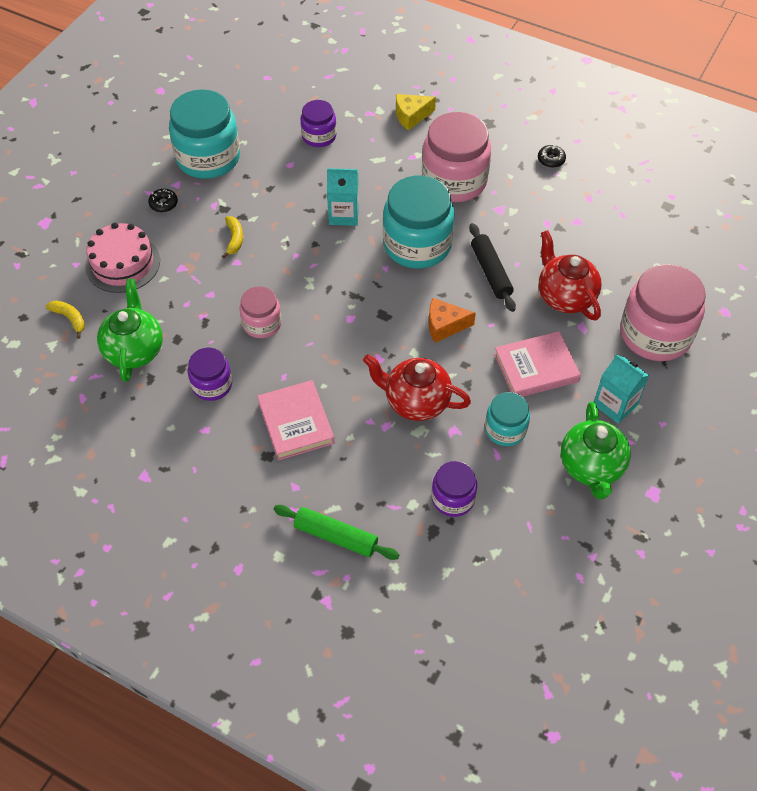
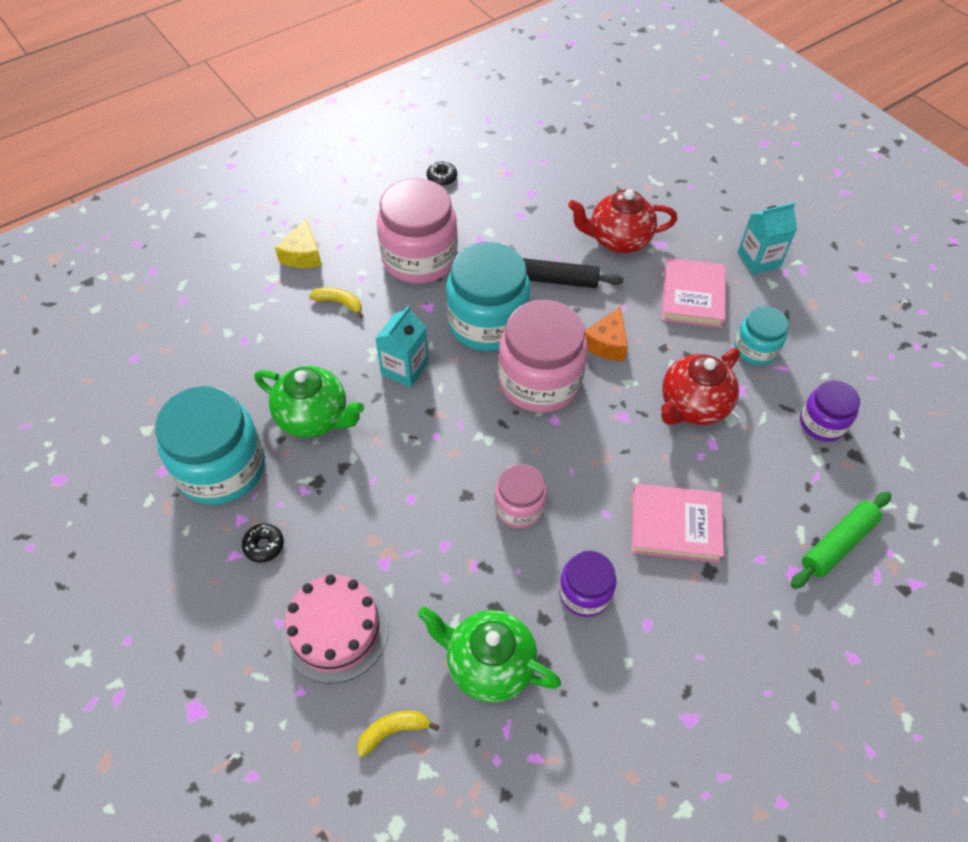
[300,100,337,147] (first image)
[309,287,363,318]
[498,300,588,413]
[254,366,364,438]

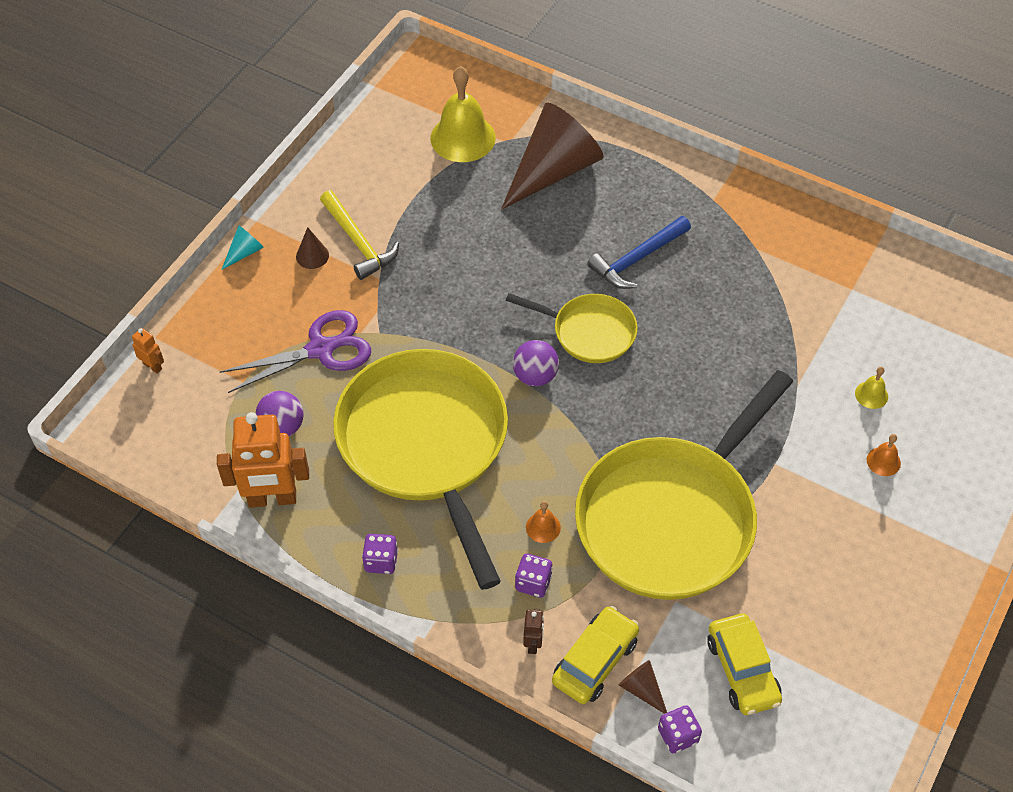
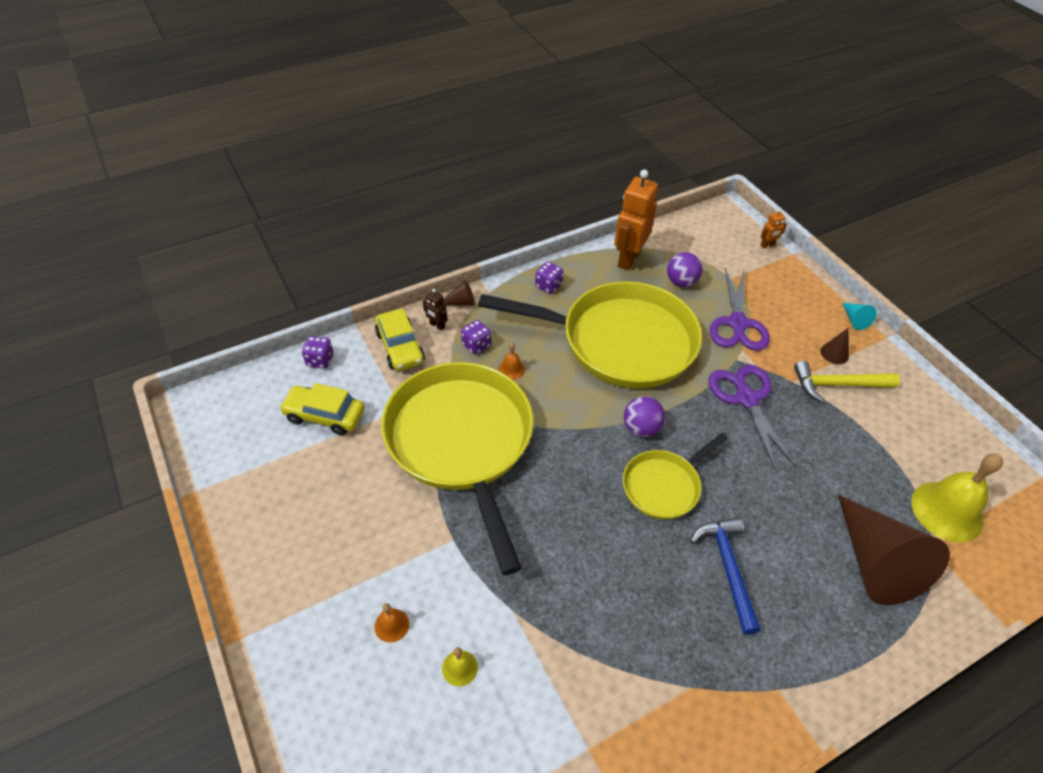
[443,280,475,305]
[709,365,797,471]

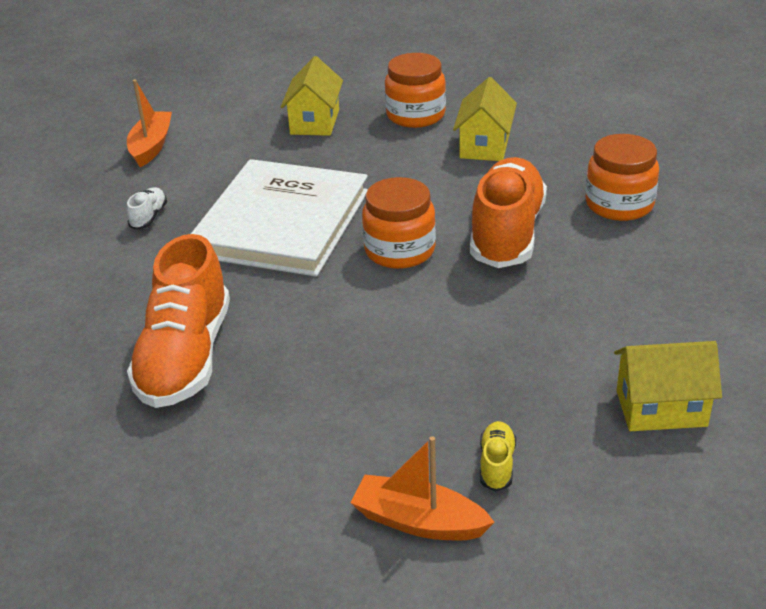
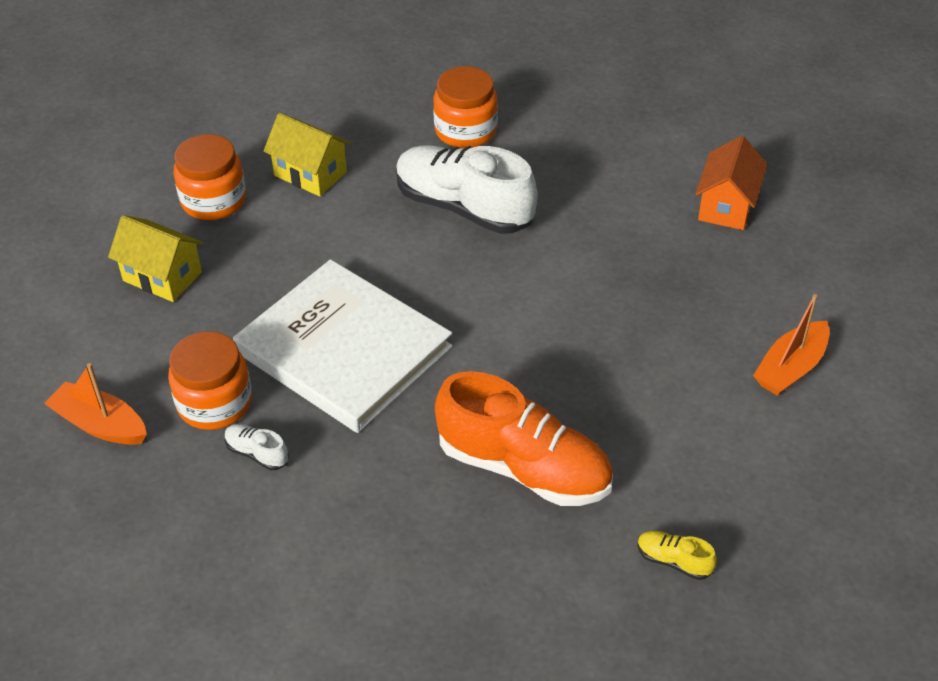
[396,145,537,234]
[168,331,252,430]
[695,136,768,230]
[637,531,717,580]

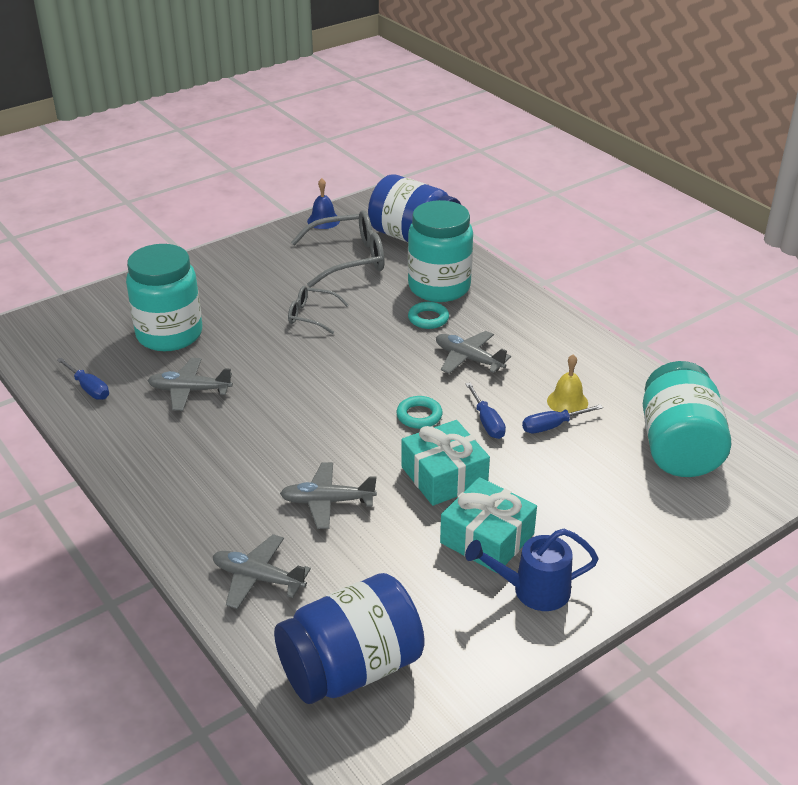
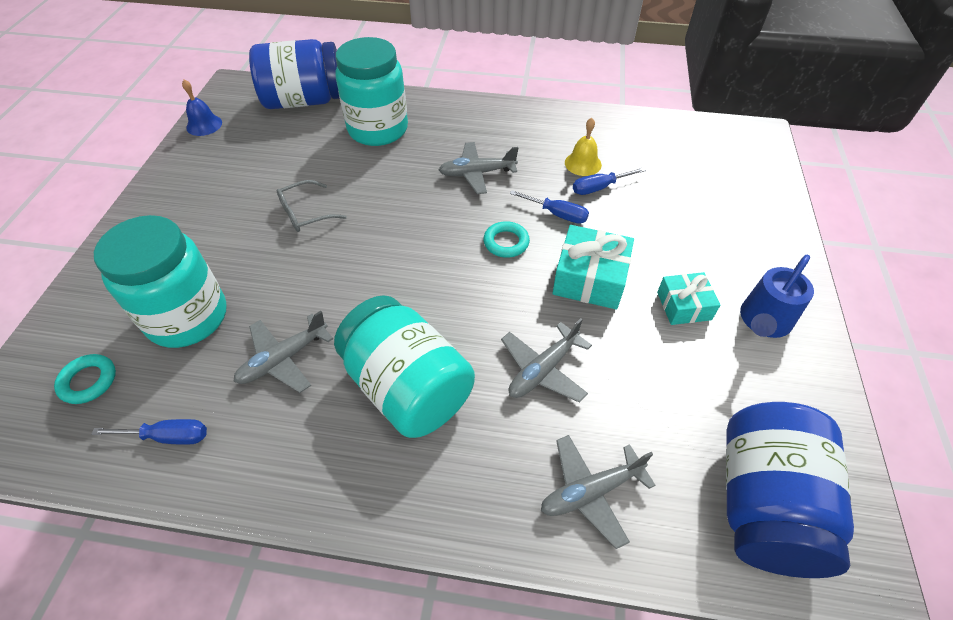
[291,210,385,288] (first image)
[54,354,116,404]
[334,295,475,438]
[573,167,646,195]
[657,272,720,325]

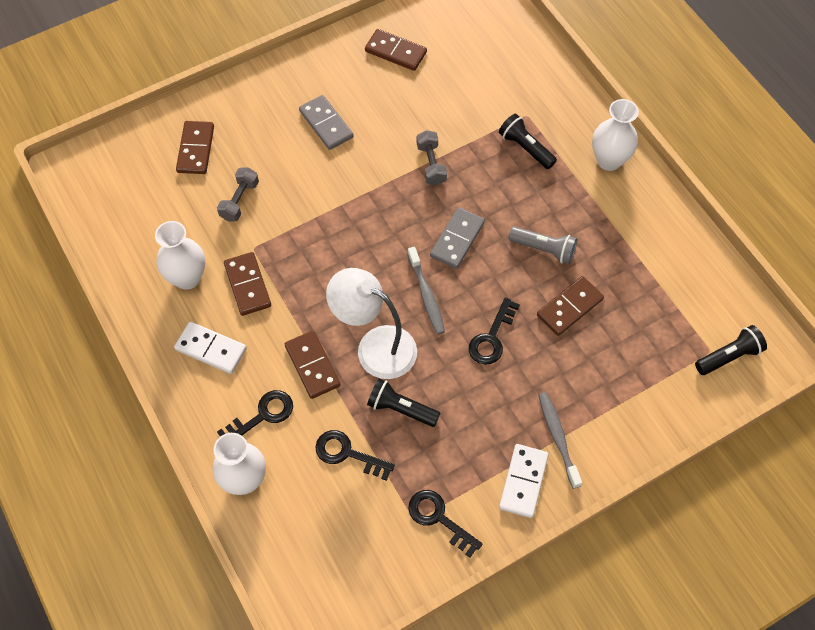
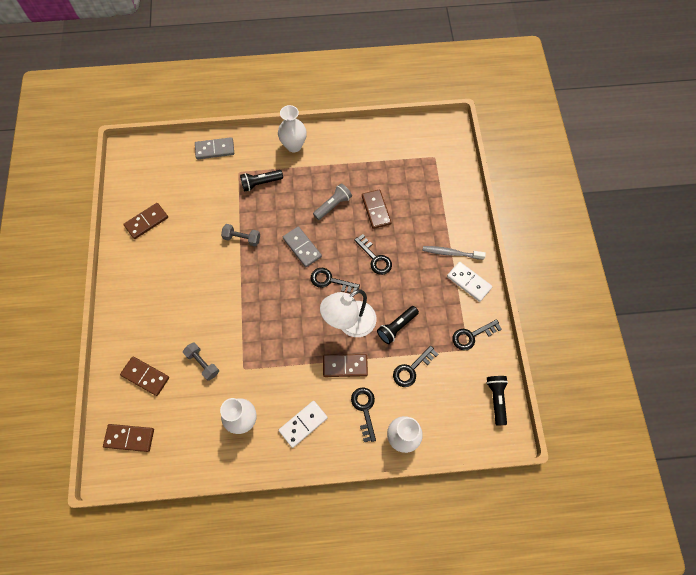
[195,137,234,159]
[311,268,360,293]
[103,424,154,452]
[486,376,508,425]

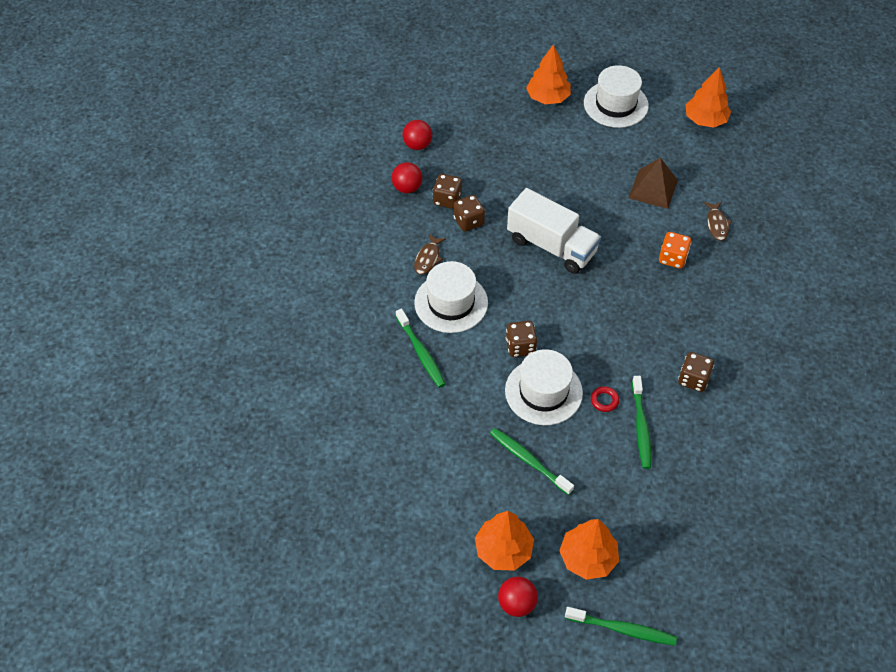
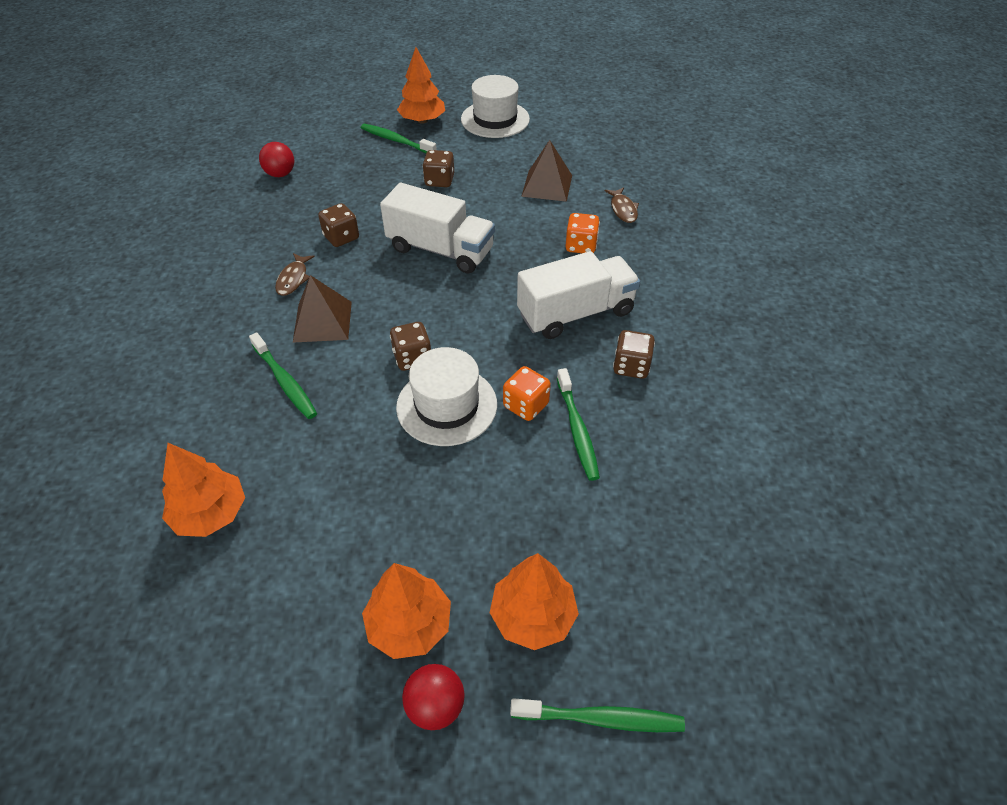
[162,443,245,537]
[392,162,422,193] (first image)
[422,150,454,187]
[293,275,352,343]
[503,366,551,421]
[361,124,437,153]
[517,251,640,339]

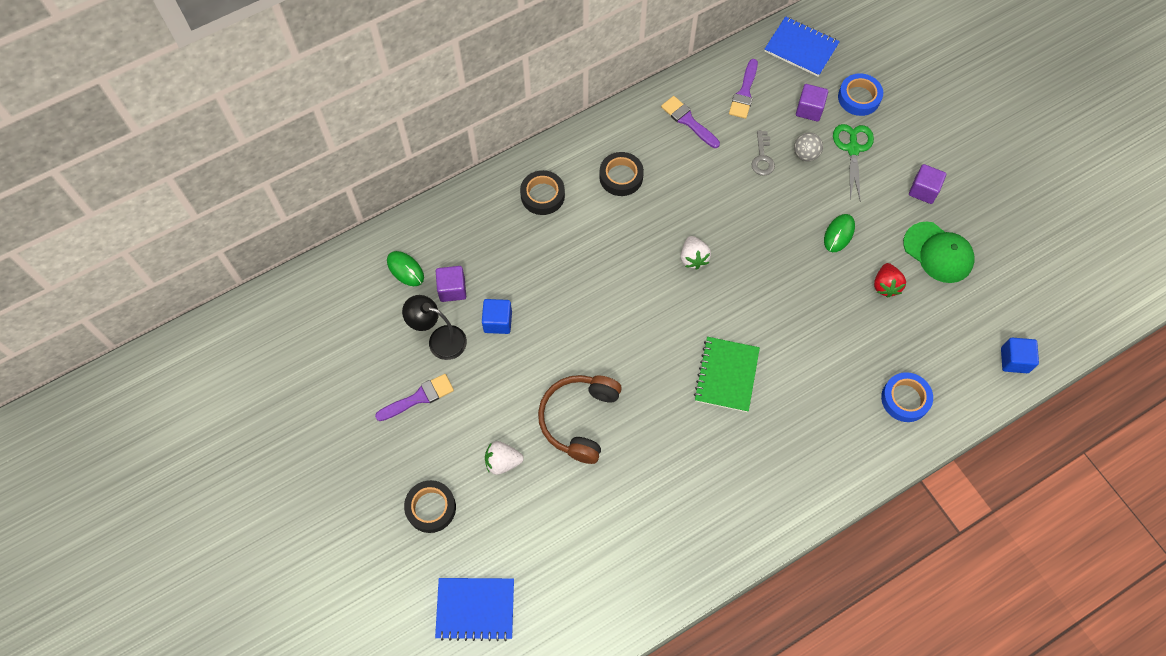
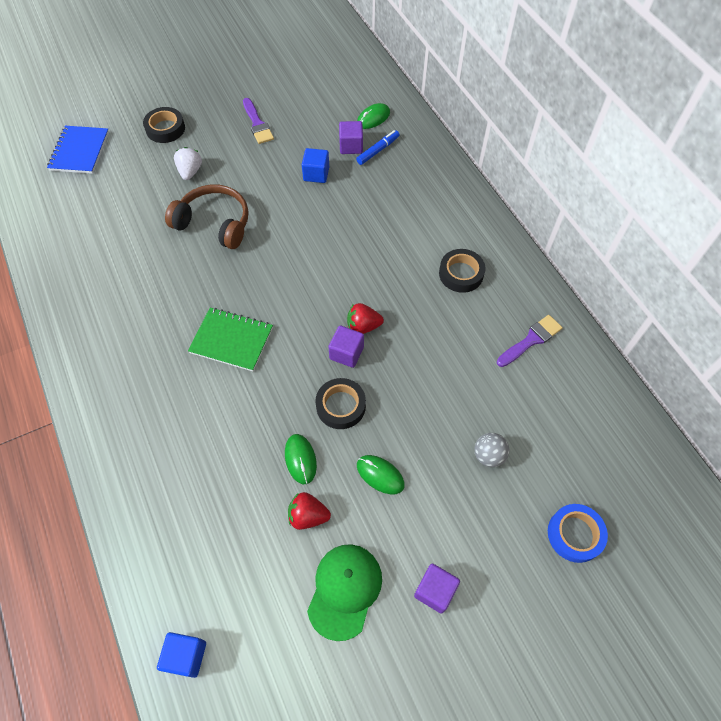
[764,16,840,77] (first image)
[729,59,758,119] (first image)
[329,326,364,368]
[833,124,874,199] (first image)
[752,130,775,176] (first image)
[315,378,366,429]
[307,544,382,641]
[347,303,384,334]
[402,295,467,360] (first image)
[881,372,933,422] (first image)
[356,130,399,165]
[285,434,317,484]

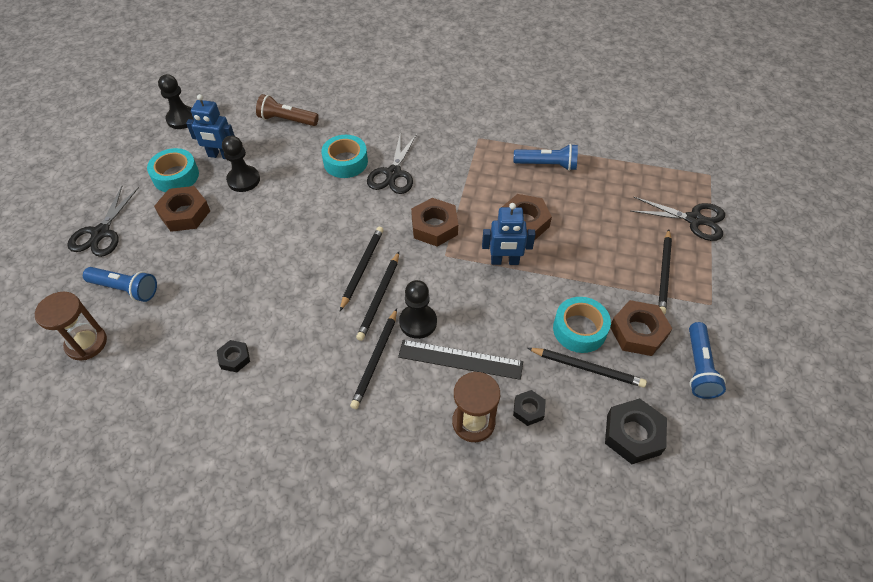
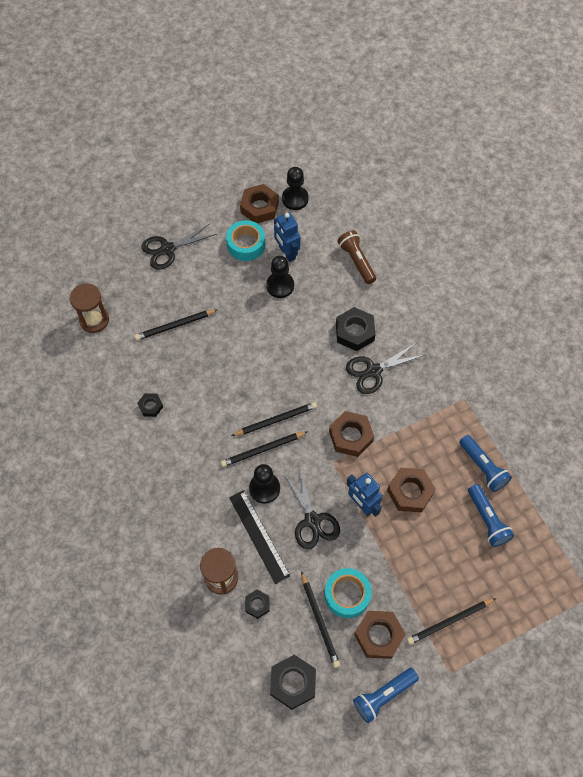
[336,307,376,351]
[240,184,279,223]
[284,467,340,549]
[468,484,514,547]
[134,310,217,341]

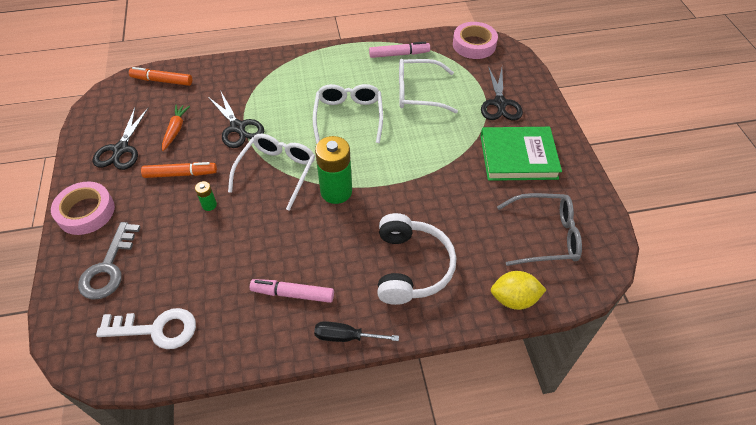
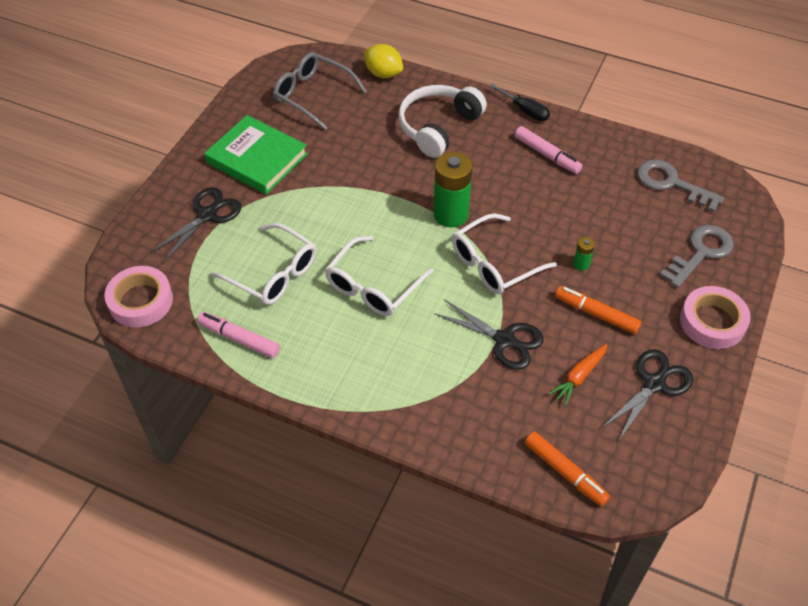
[434,299,544,370]
[637,159,724,212]

